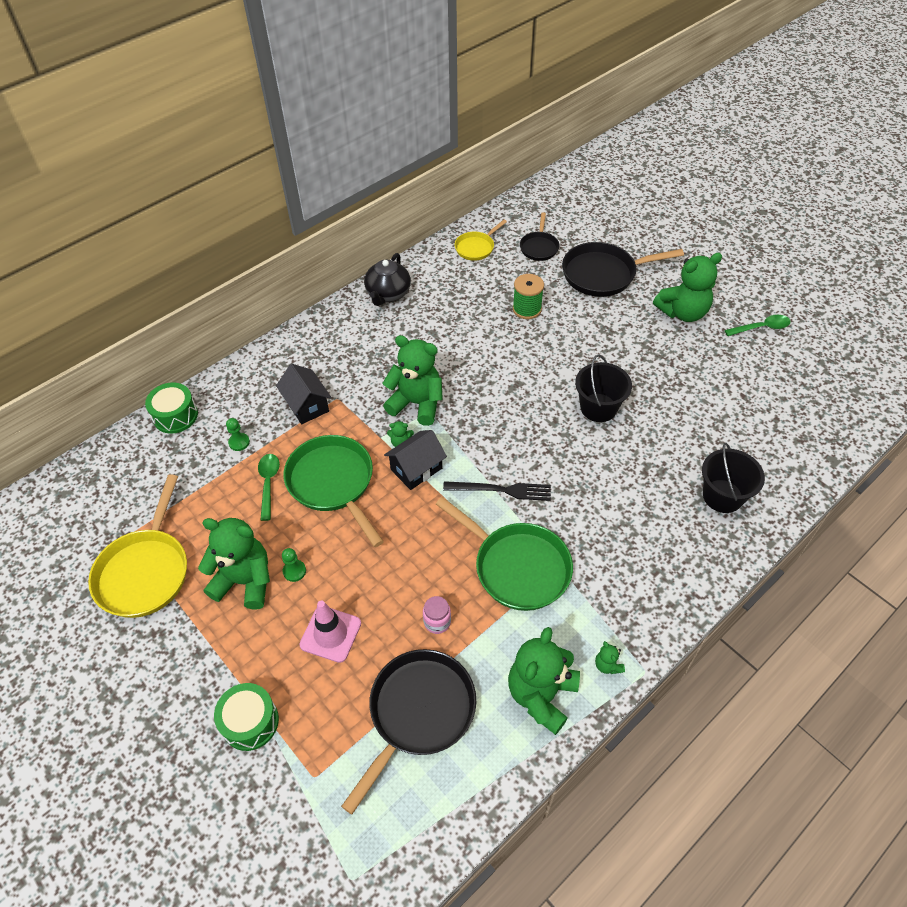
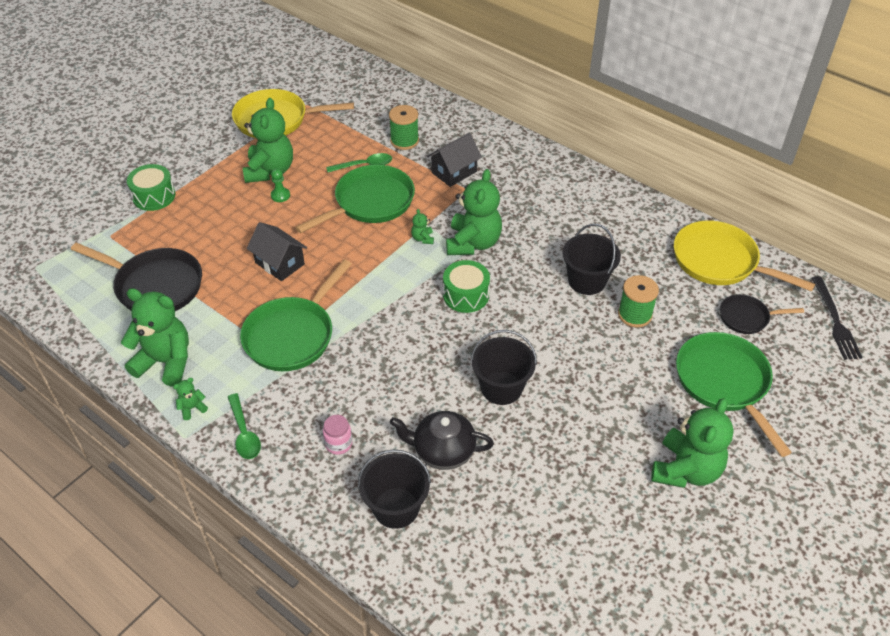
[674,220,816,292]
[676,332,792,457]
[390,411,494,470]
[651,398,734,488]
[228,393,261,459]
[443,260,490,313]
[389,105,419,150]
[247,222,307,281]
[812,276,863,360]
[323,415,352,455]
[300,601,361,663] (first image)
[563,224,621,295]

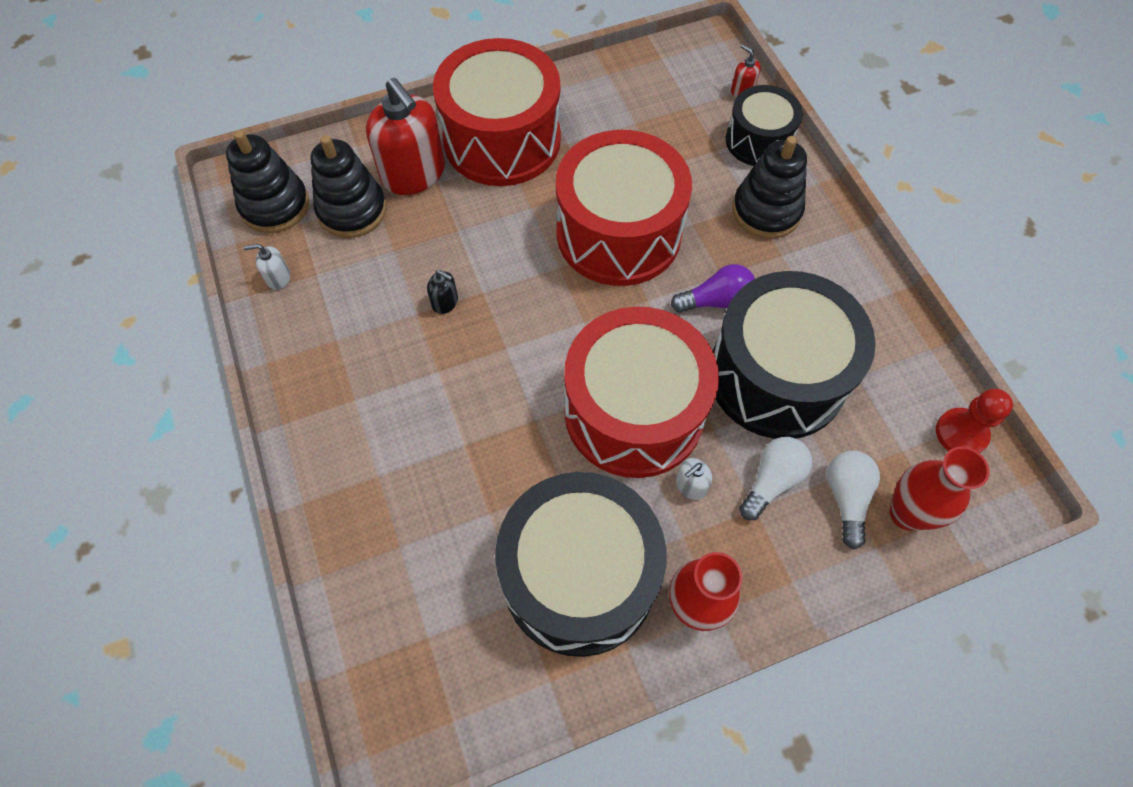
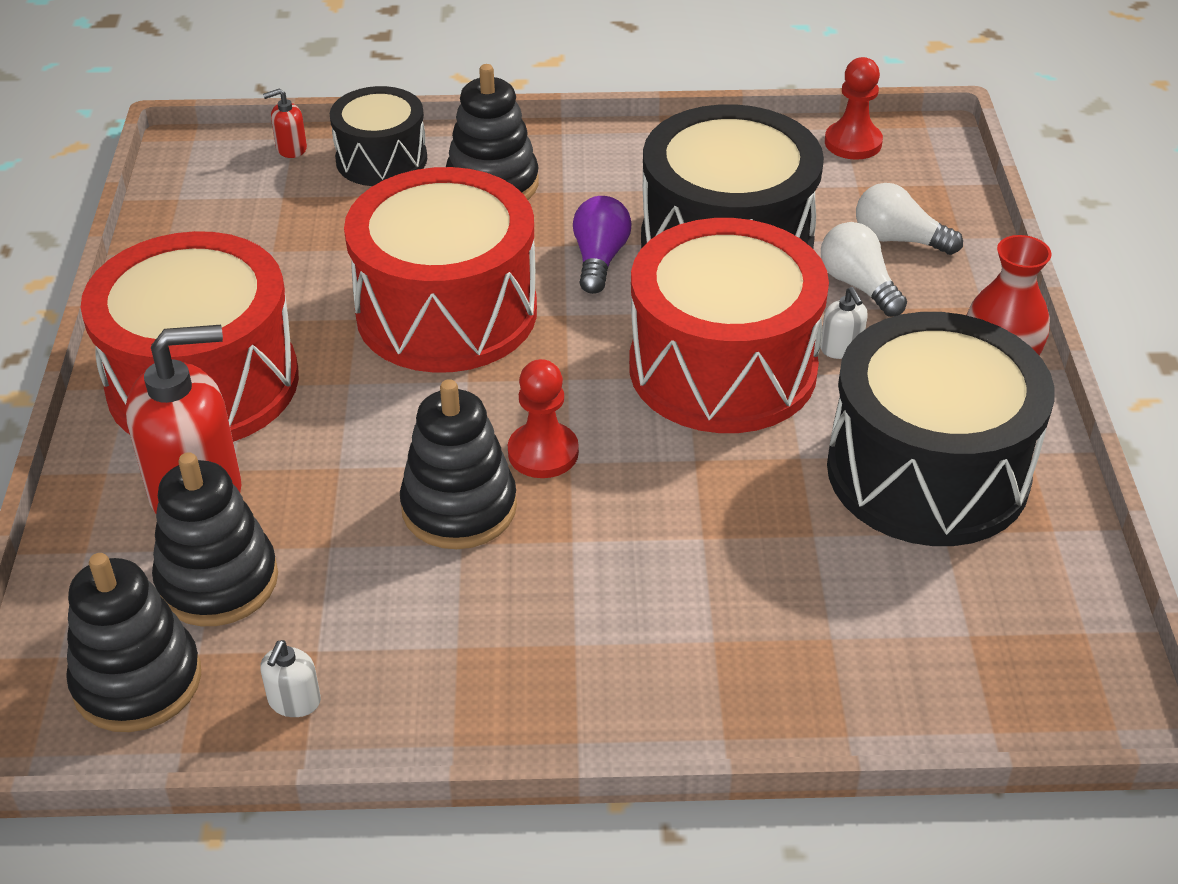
[400,379,517,549]
[890,447,989,530] (first image)
[508,359,579,478]

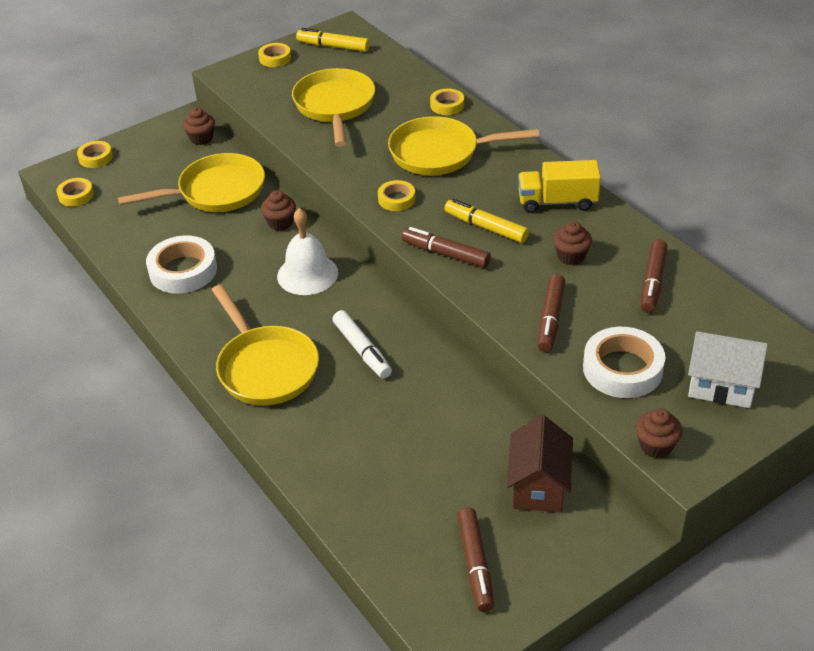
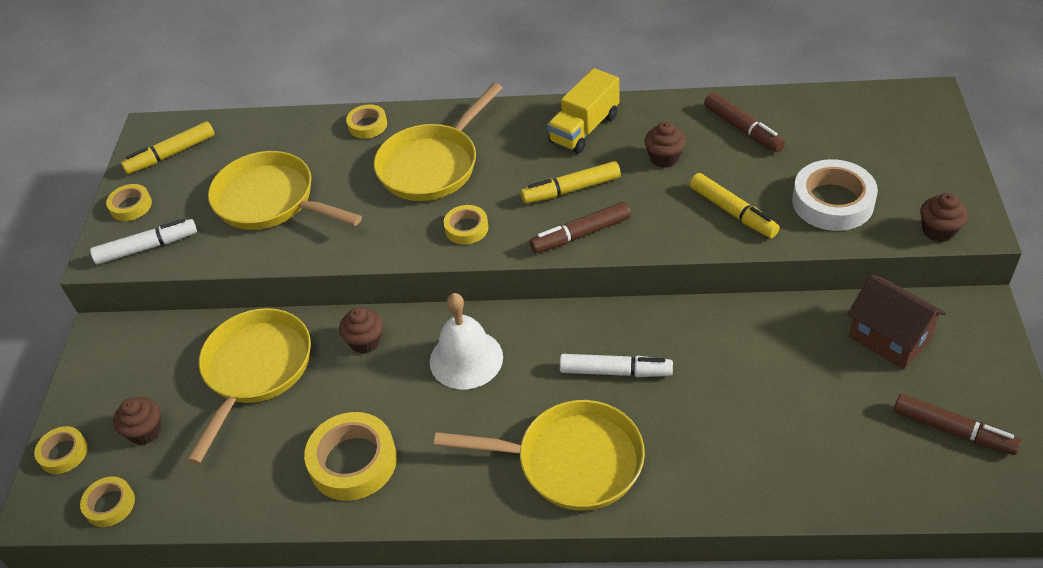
[113,397,161,445]
[304,412,397,501]
[690,173,780,238]
[688,331,768,408] (first image)
[90,218,197,265]

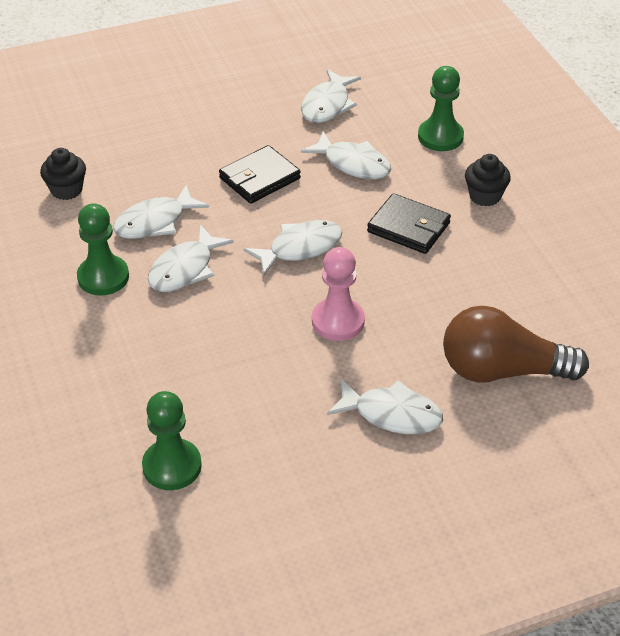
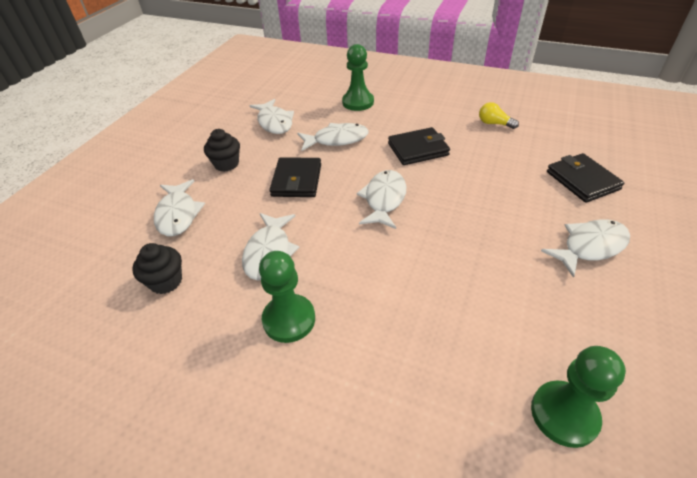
[204,129,240,172]
[154,179,205,236]
[312,247,365,341] (first image)
[547,153,624,203]
[479,102,519,129]

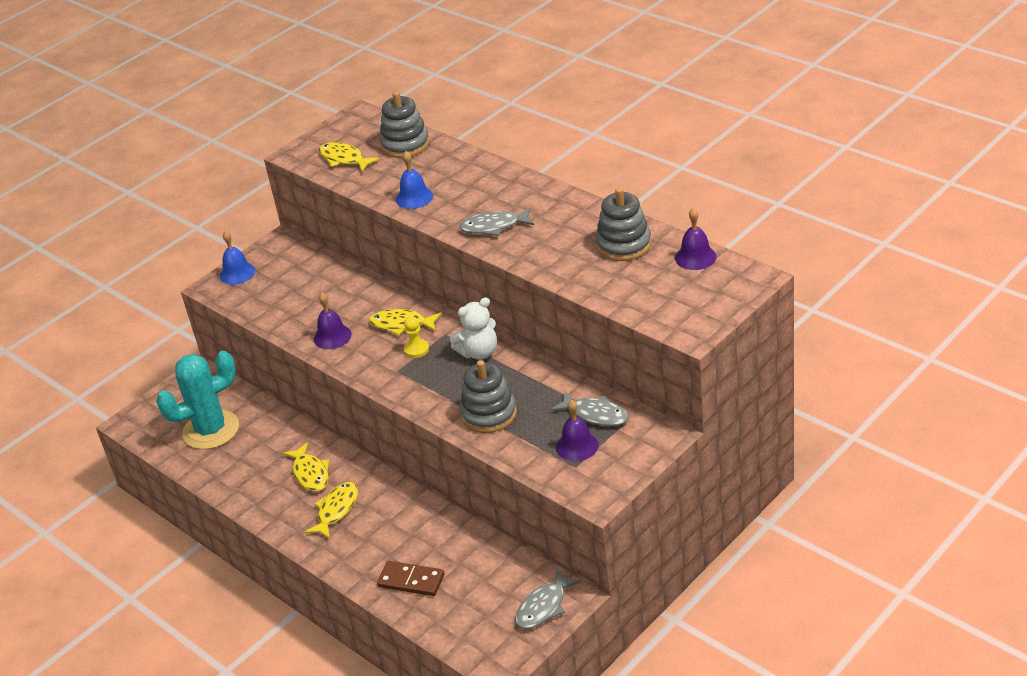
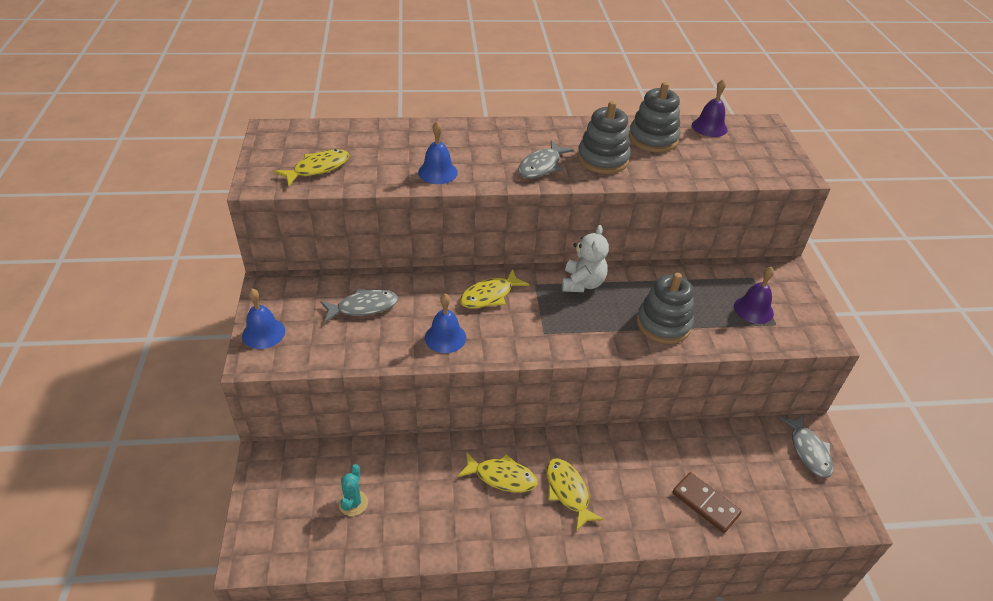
[577,101,631,174]
[274,149,349,186]
[425,294,466,353]
[404,316,429,358] (first image)
[339,464,368,516]
[321,288,398,323]
[672,472,742,533]

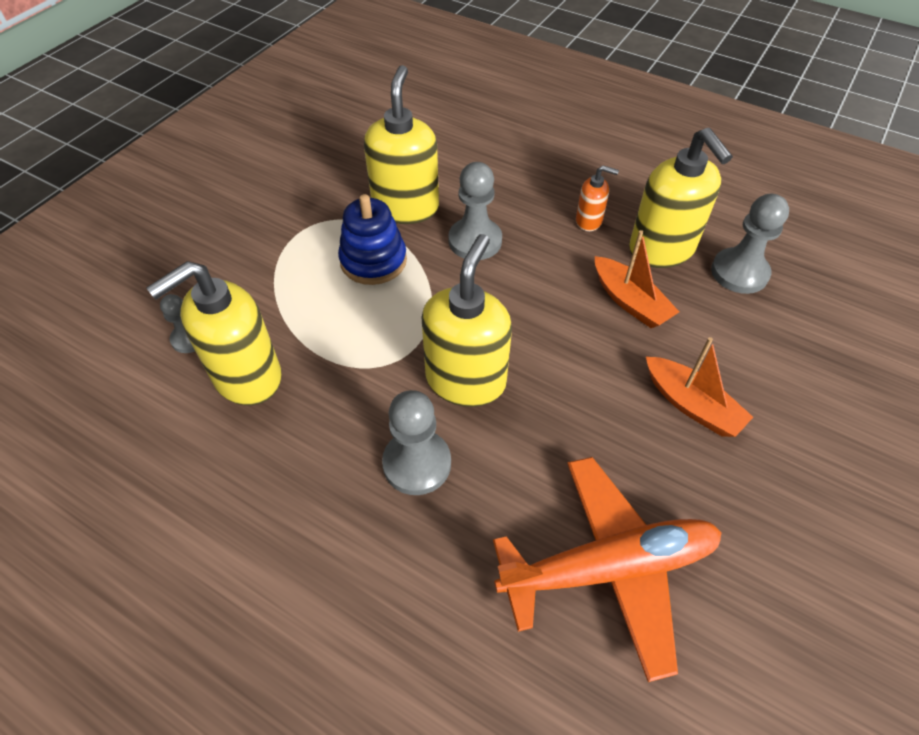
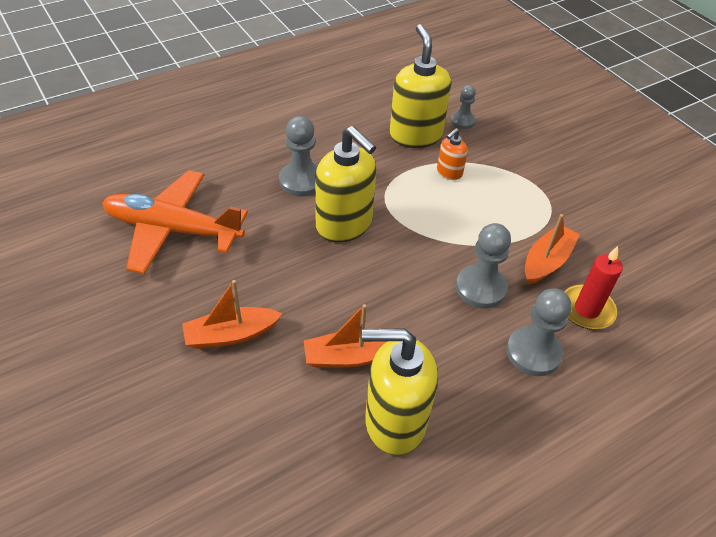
[525,214,580,284]
[437,128,468,180]
[338,194,407,285] (first image)
[506,288,572,376]
[102,170,248,274]
[564,246,623,329]

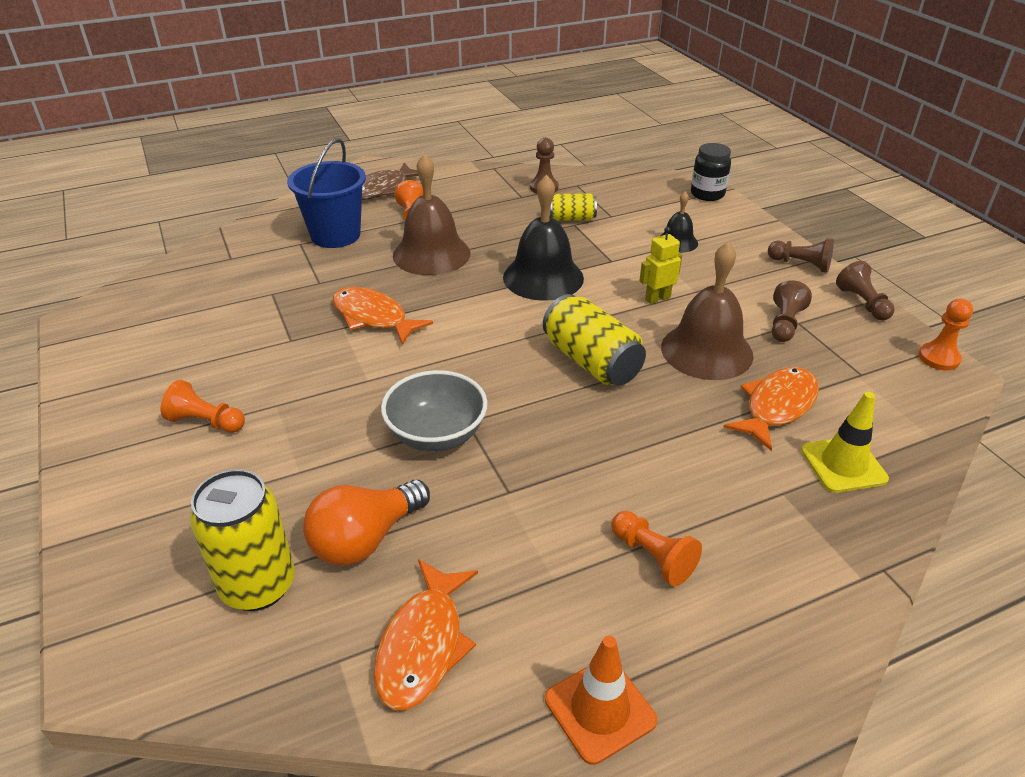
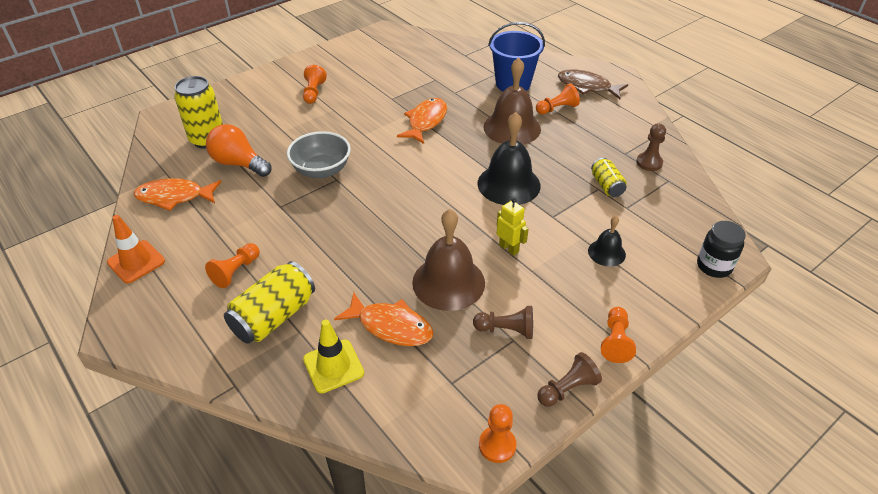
[601,307,636,363]
[224,261,315,344]

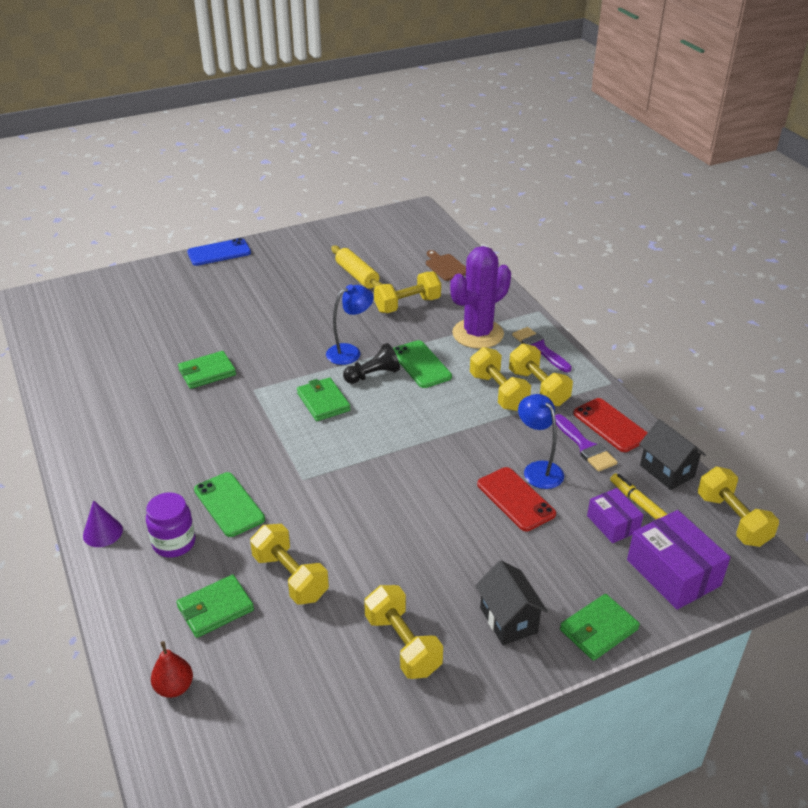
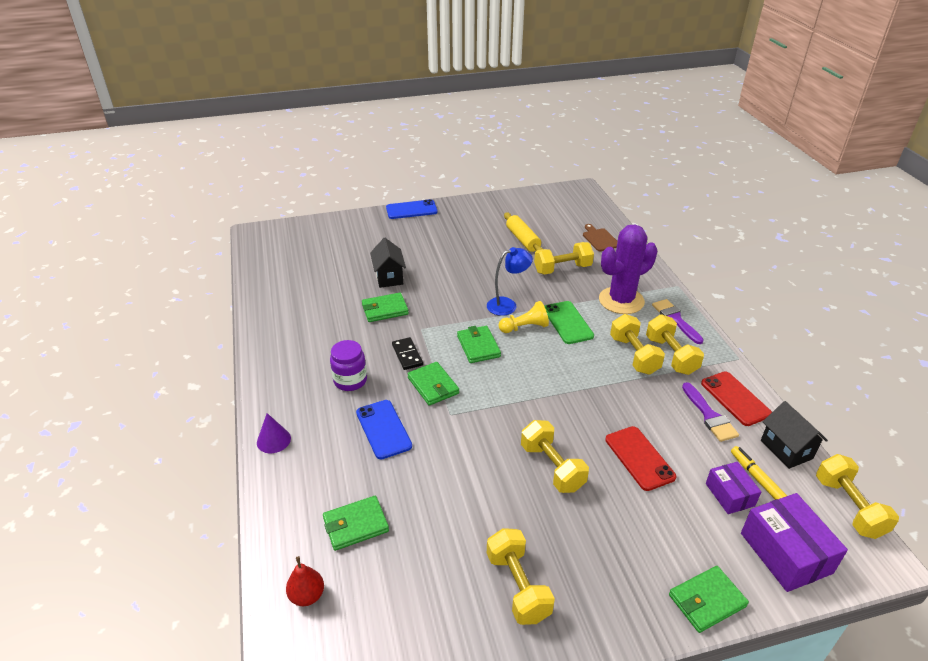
[498,301,549,333]
[518,394,564,489] (first image)
[356,400,412,459]
[330,340,367,391]
[521,420,589,493]
[370,238,406,288]
[392,337,423,370]
[408,362,459,406]

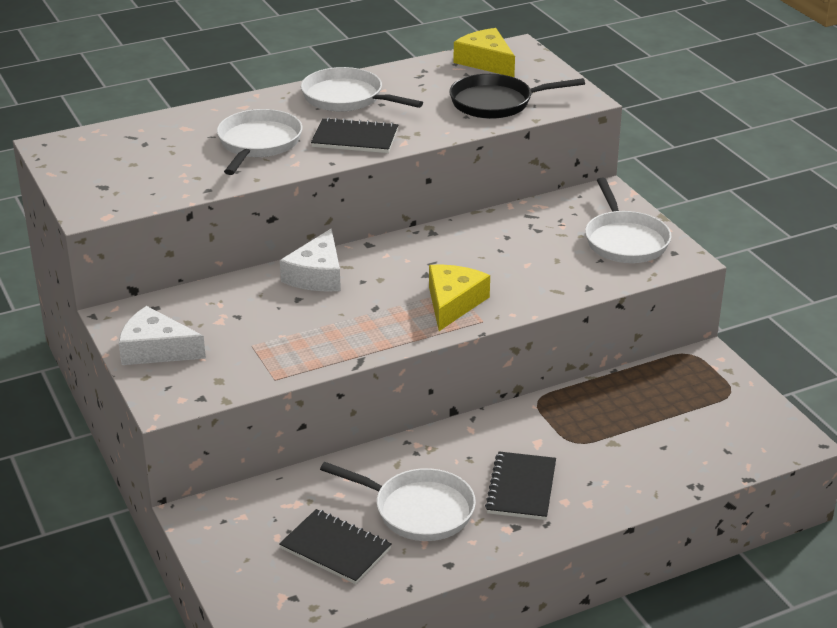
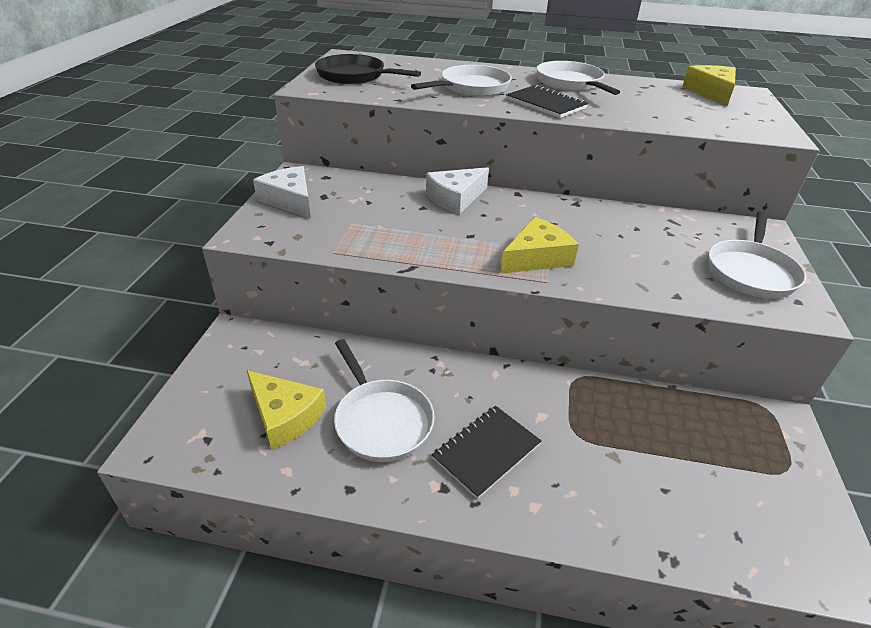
[315,54,421,84]
[247,370,326,450]

